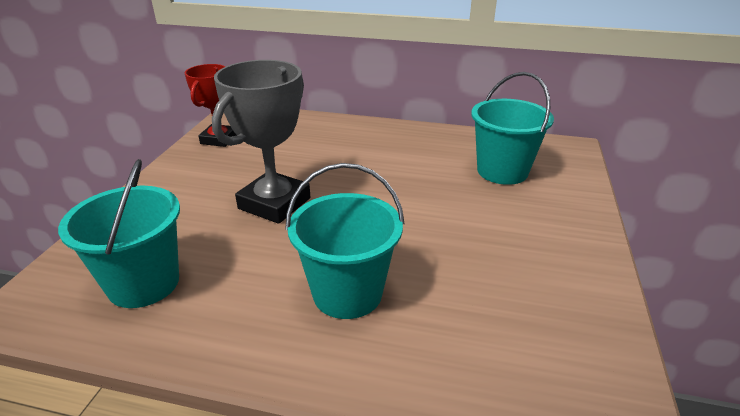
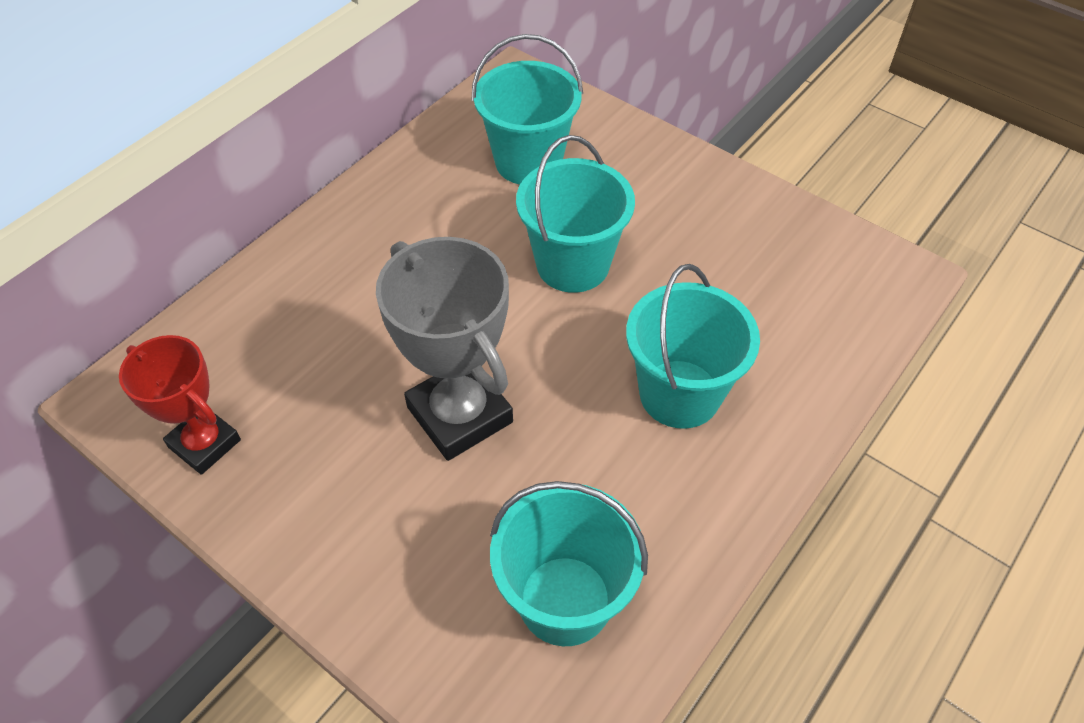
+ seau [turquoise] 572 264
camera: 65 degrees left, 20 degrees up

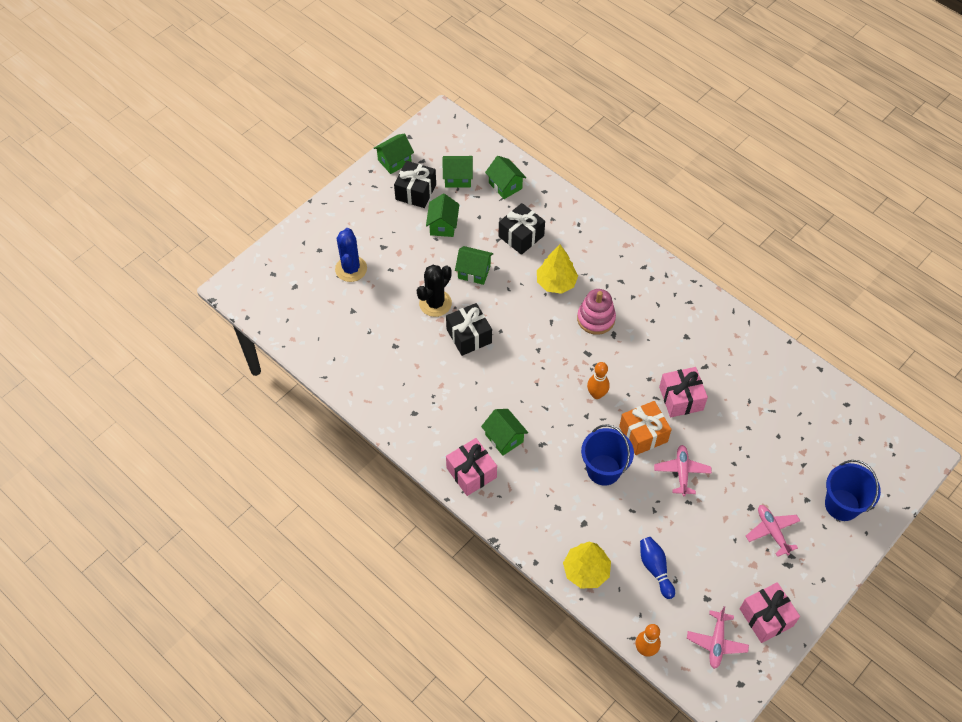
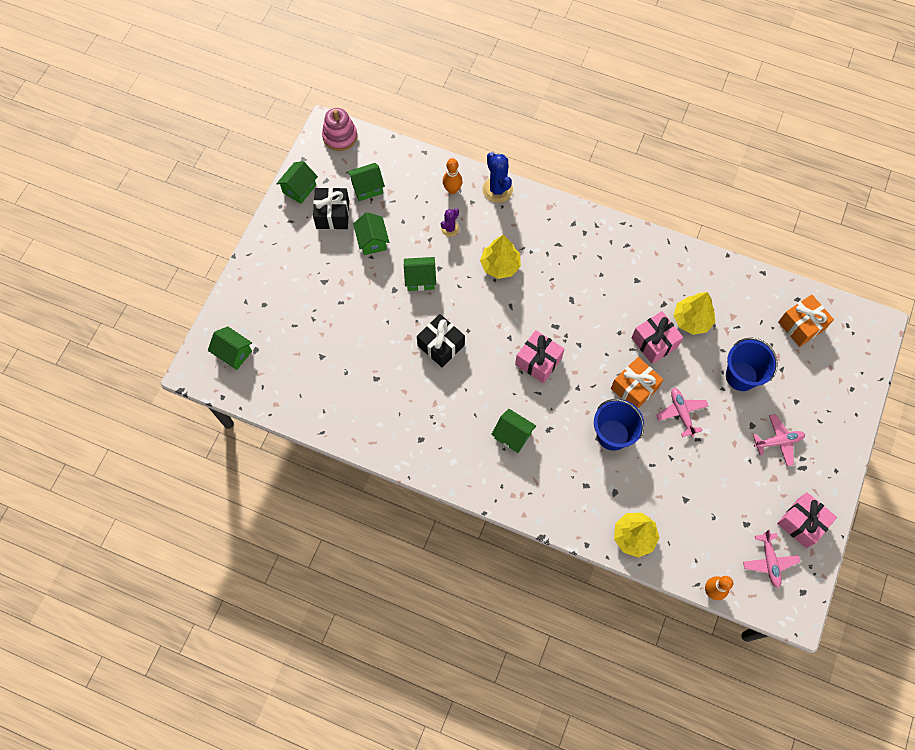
~ cactus [bleu] 351 269 to 497 190
- cactus [noir] 435 303
~ cadeau [rose] 471 473 to 538 361
~ maison [vert] 505 186 to 233 353
~ cadeau [noir] 521 236 to cactus [violet] 450 228
~ jouet à empiler [rose] 596 318 to 340 136
~ quille [orange] 596 394 to 452 190
- quille [bleu] 655 569
~ avion [rose] 772 531 = 778 441 120 degrees clockwise
~ seau [bleu] 842 505 to 741 376
+ arbre [jaune] 692 320
+ cadeau [orange] 801 325
camera: 20 degrees left, 10 degrees up

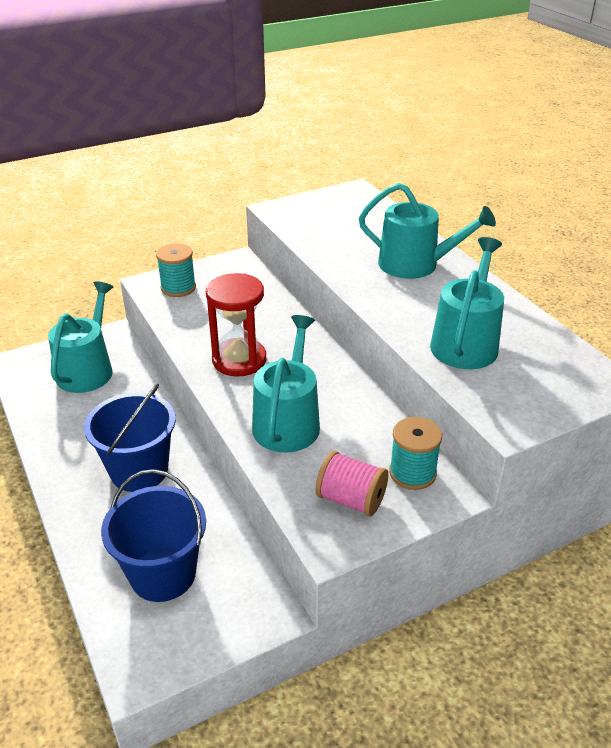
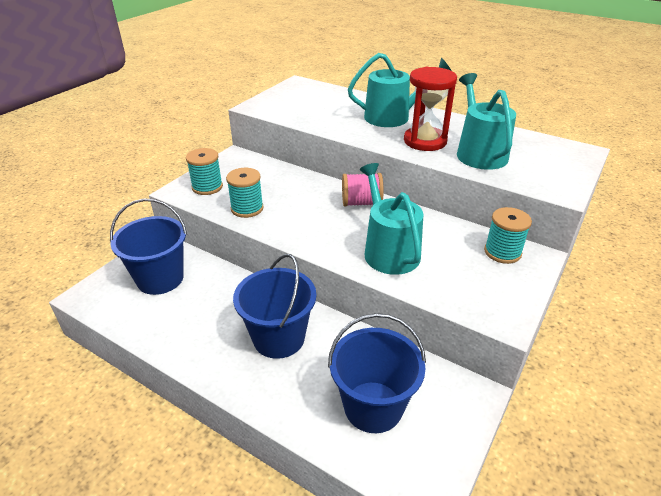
~ arrosoir [turquoise] 87 369 to seau [bleu] 160 279
~ sablier [rouge] 239 360 to 425 141
~ bobine [rose] 351 500 to 361 203
+ bobine [turquoise] 247 208
camera: 30 degrees left, 0 degrees up

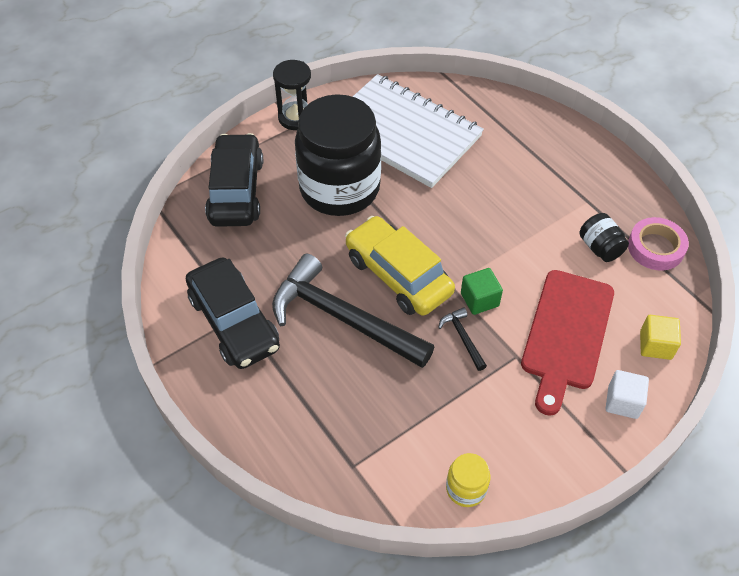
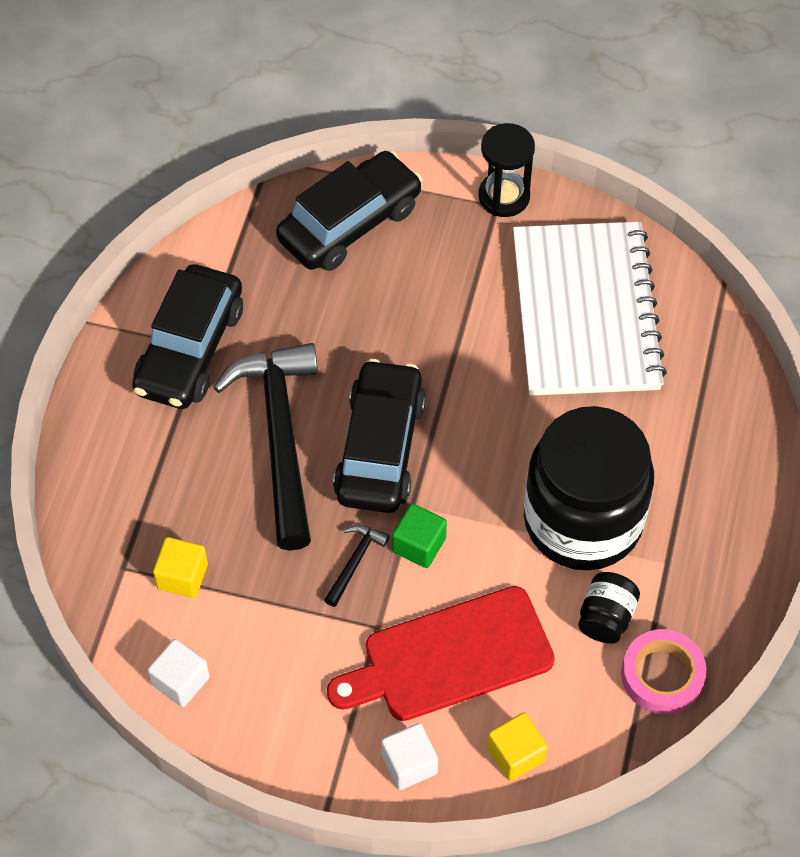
~ bocal [noir] 339 188 to 583 520
~ voiture [jaune] 398 275 to voiture [noir] 380 448
~ bocal [jaune] 466 488 to cube [blanc] 180 681
+ cube [jaune] 182 576
camera: 50 degrees right, 5 degrees up

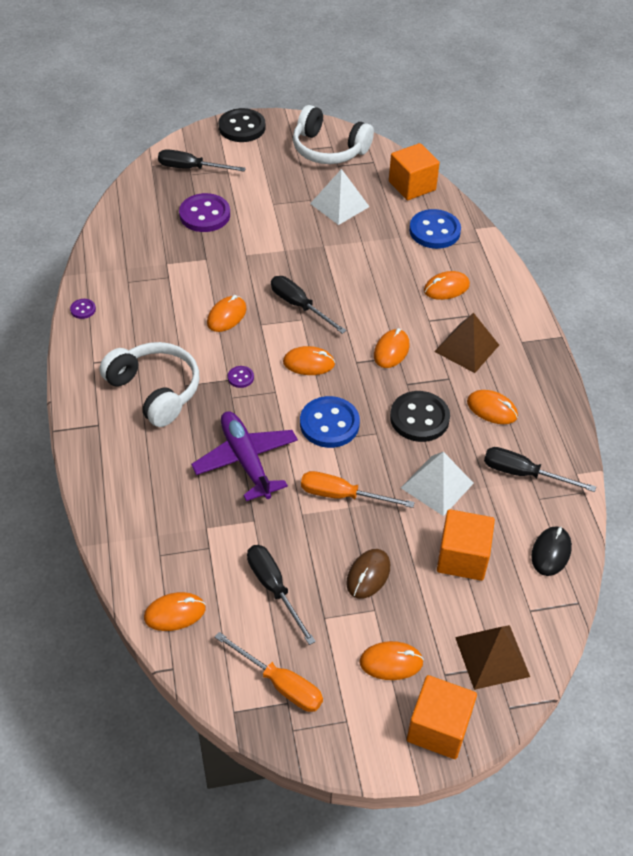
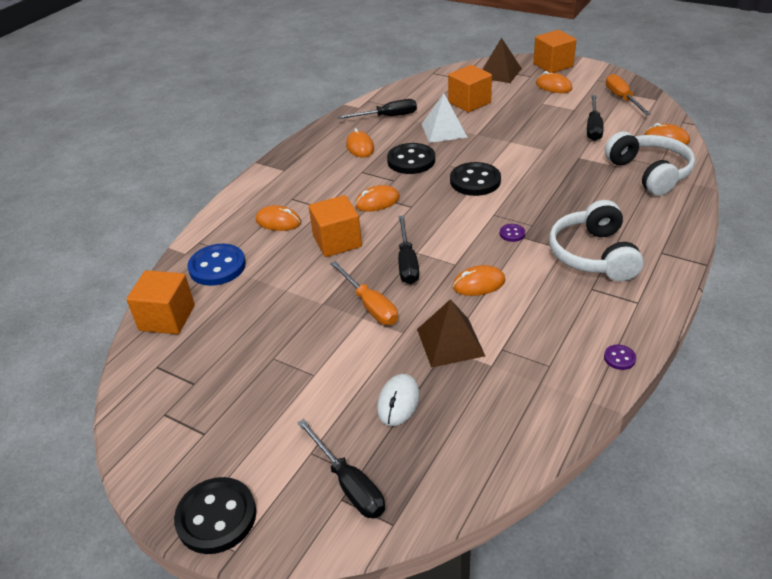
~ bouton [violet] 205 215 to souris [blanc] 398 402
- avion [violet] 246 460
- souris [orange] 309 363
~ casque audio [blanc] 329 149 to 649 173
~ bouton [bleu] 329 424 to bouton [noir] 475 181
~ tournevis [orange] 342 495 to 370 305
- pyramide [blanc] 339 205
- souris [marron] 368 575
~ pyramide [marron] 466 348 to 450 342
~ tournevis [noir] 524 474 = 387 117 75 degrees counterclockwise
- souris [noir] 551 552
+ cube [orange] 337 241
camera: 135 degrees left, 10 degrees down

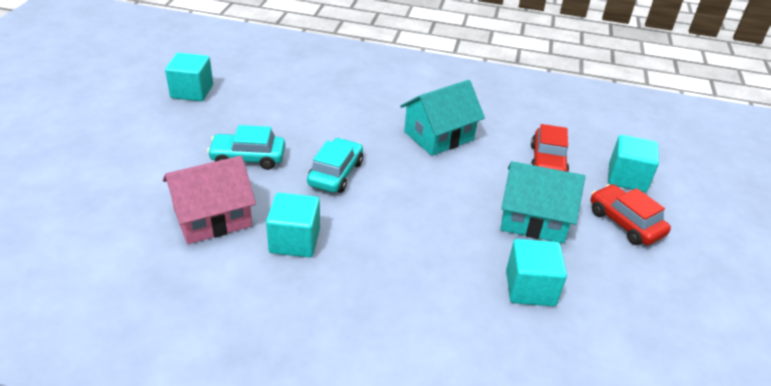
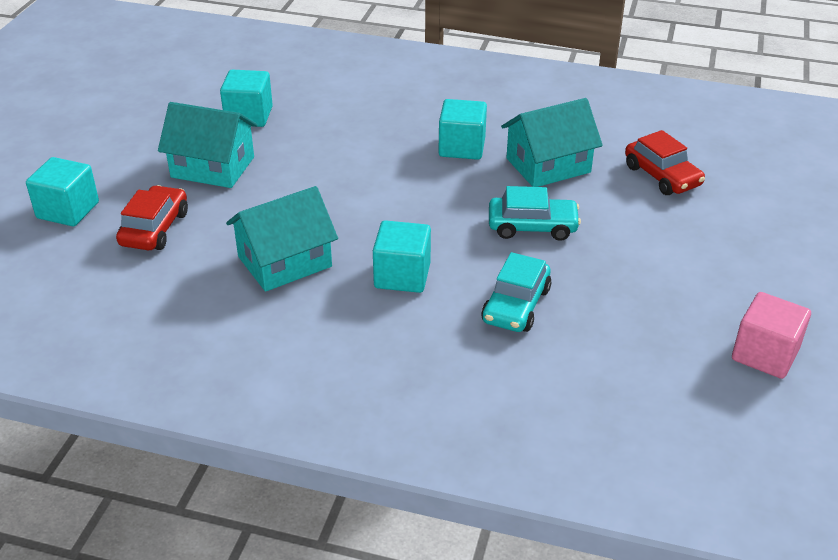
~ maison [rose] 212 217 to maison [turquoise] 548 165
~ cube [turquoise] 192 91 to 402 276
~ voiture [turquoise] 335 173 to 516 305
~ voiture [rouge] 625 223 to 662 176
+ cube [rose] 765 354
camera: 175 degrees left, 0 degrees up

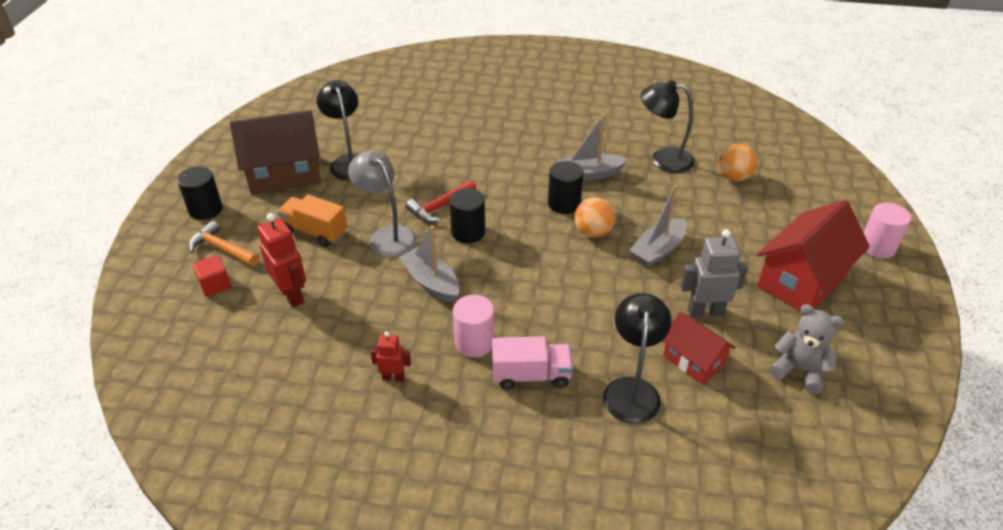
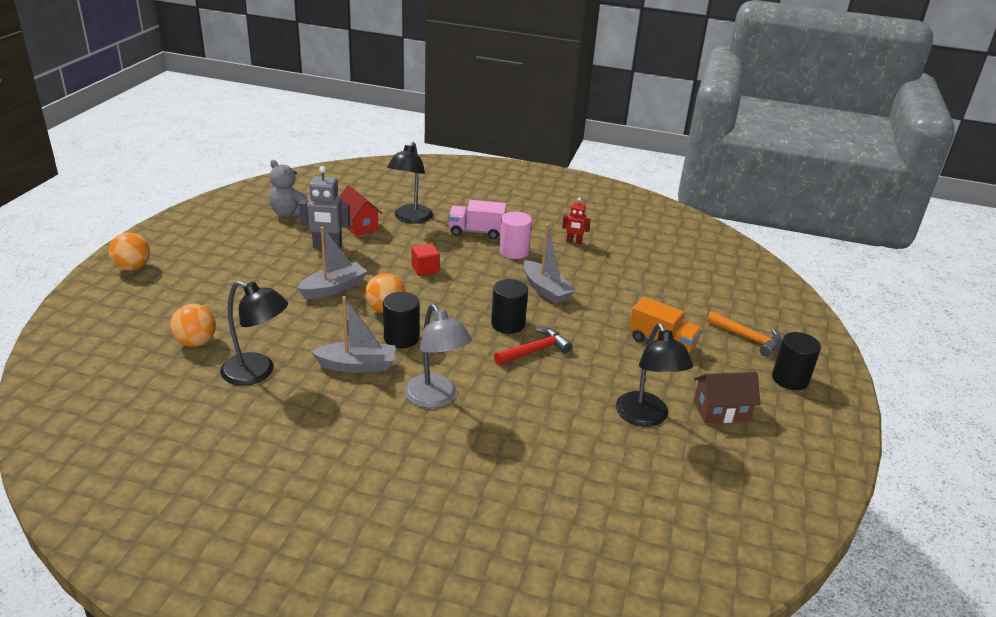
~ cube [rouge] 215 285 to 425 269
~ maison [marron] 284 174 = 721 411 x0.58
- robot [rouge] 292 295
~ lampe [gris] 387 236 to 435 398
- maison [rouge] 801 281
~ cylindre [rose] 877 247 to balle [orange] 132 267
camera: 175 degrees left, 10 degrees down

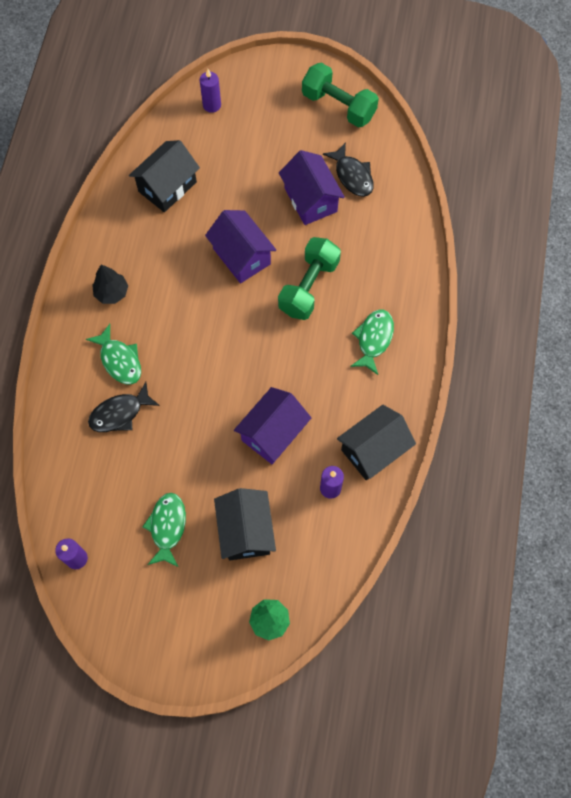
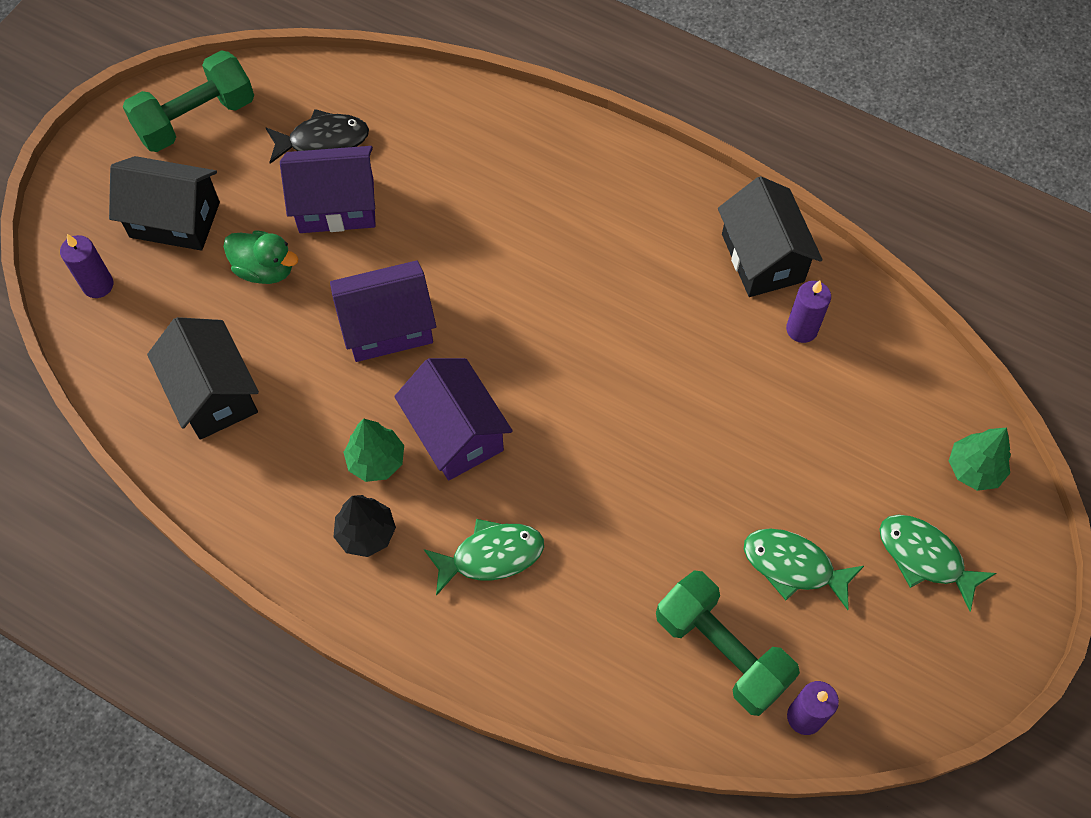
- poisson [noir] 120 413
~ maison [noir] 245 531 to 175 220
~ maison [violet] 273 433 to 456 433
~ haltère [vert] 309 287 to 722 651
~ poisson [vert] 373 339 to 925 557
+ canard [vert] 265 269
+ arbre [vert] 376 461
camera: 70 degrees left, 5 degrees down

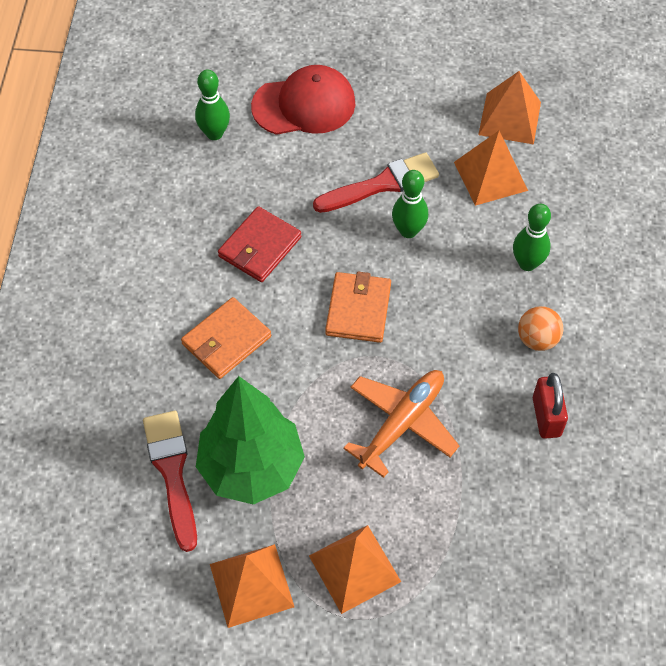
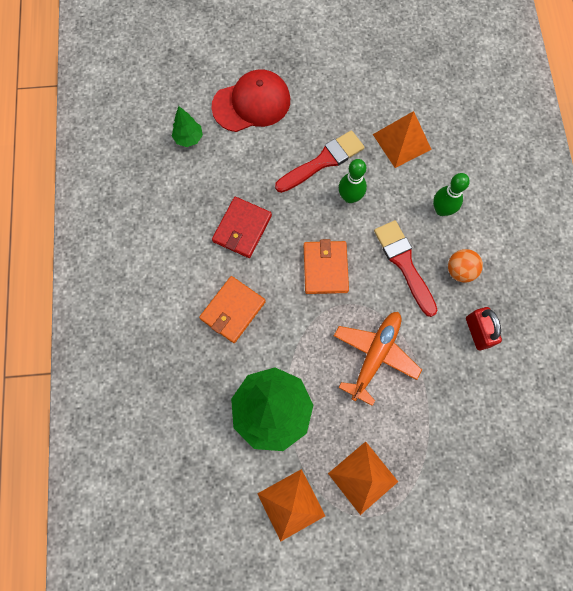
~ pinceau [rouge] 172 472 to 404 264
~ quille [vert] 214 133 to arbre [vert] 188 138
- pyramide [orange] 509 118
camera: 10 degrees left, 15 degrees up

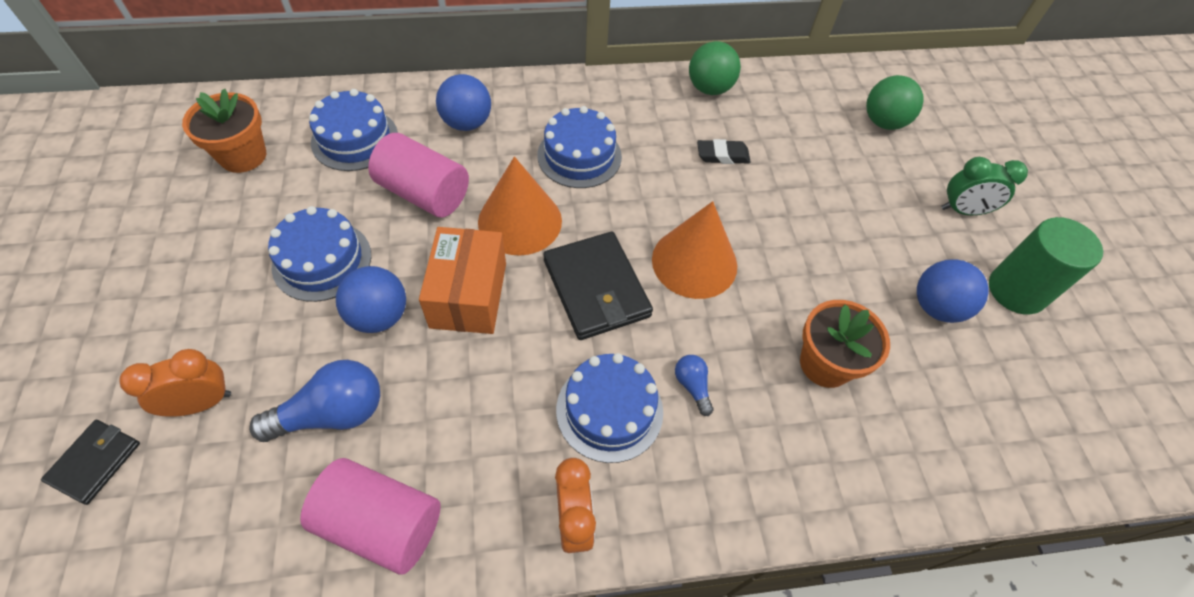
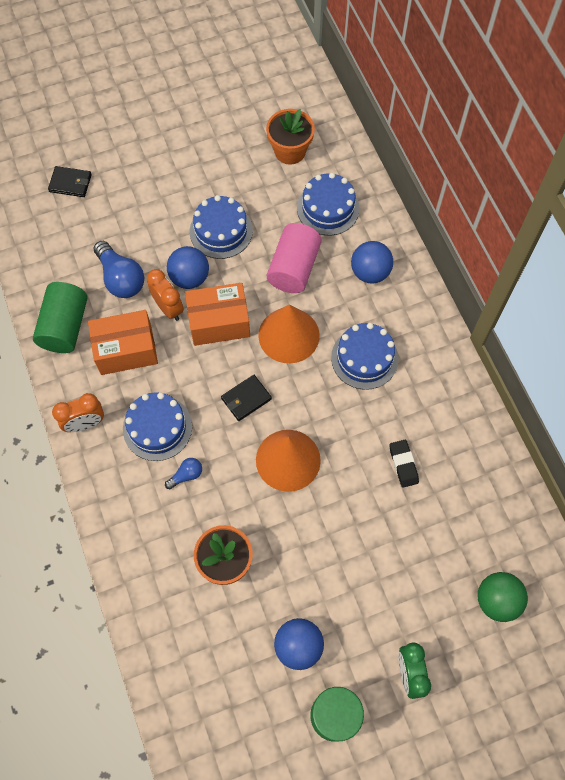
~ réveil [orange] 201 403 to 168 308
~ cylindre [rose] 381 523 to cylindre [vert] 65 326
~ portefeuille [noir] 596 288 = 246 399 x0.57
- balle [vert] 709 88
+ boîte [orange] 126 350
camera: 80 degrees right, 10 degrees up

